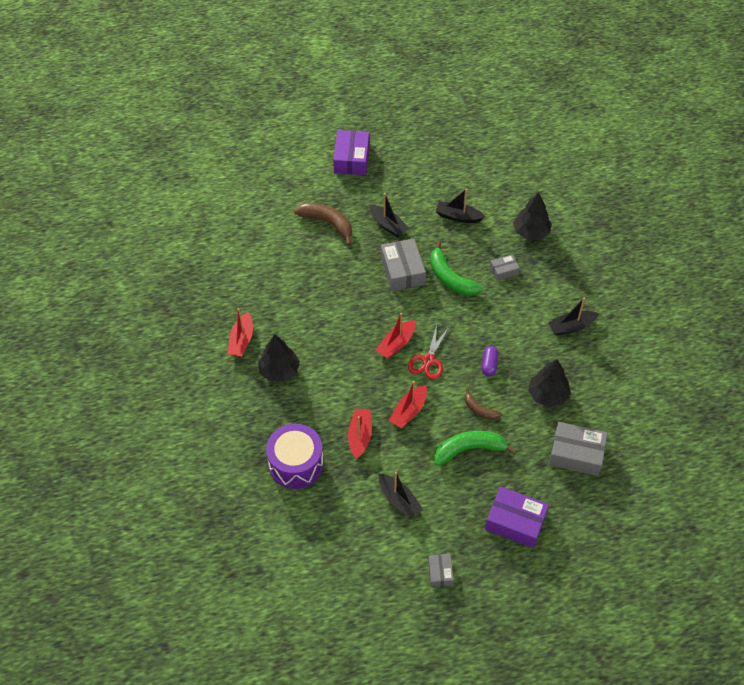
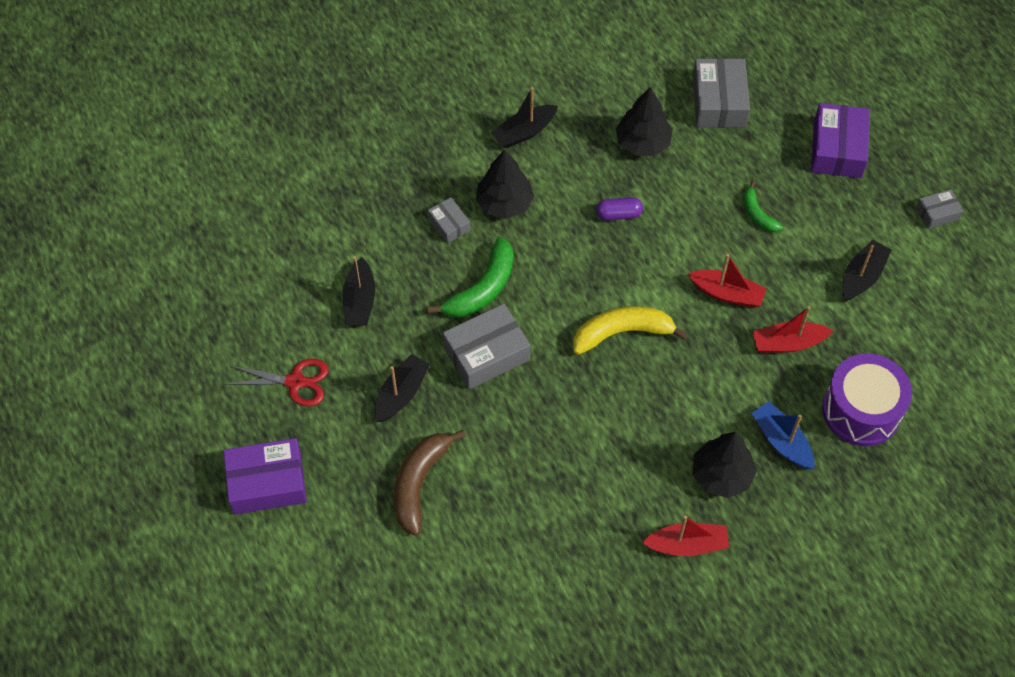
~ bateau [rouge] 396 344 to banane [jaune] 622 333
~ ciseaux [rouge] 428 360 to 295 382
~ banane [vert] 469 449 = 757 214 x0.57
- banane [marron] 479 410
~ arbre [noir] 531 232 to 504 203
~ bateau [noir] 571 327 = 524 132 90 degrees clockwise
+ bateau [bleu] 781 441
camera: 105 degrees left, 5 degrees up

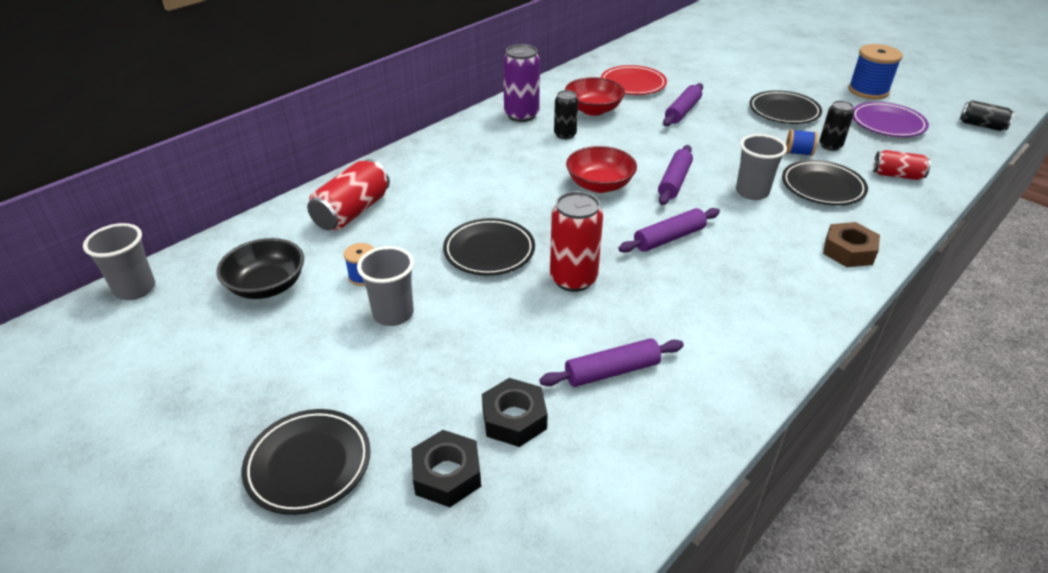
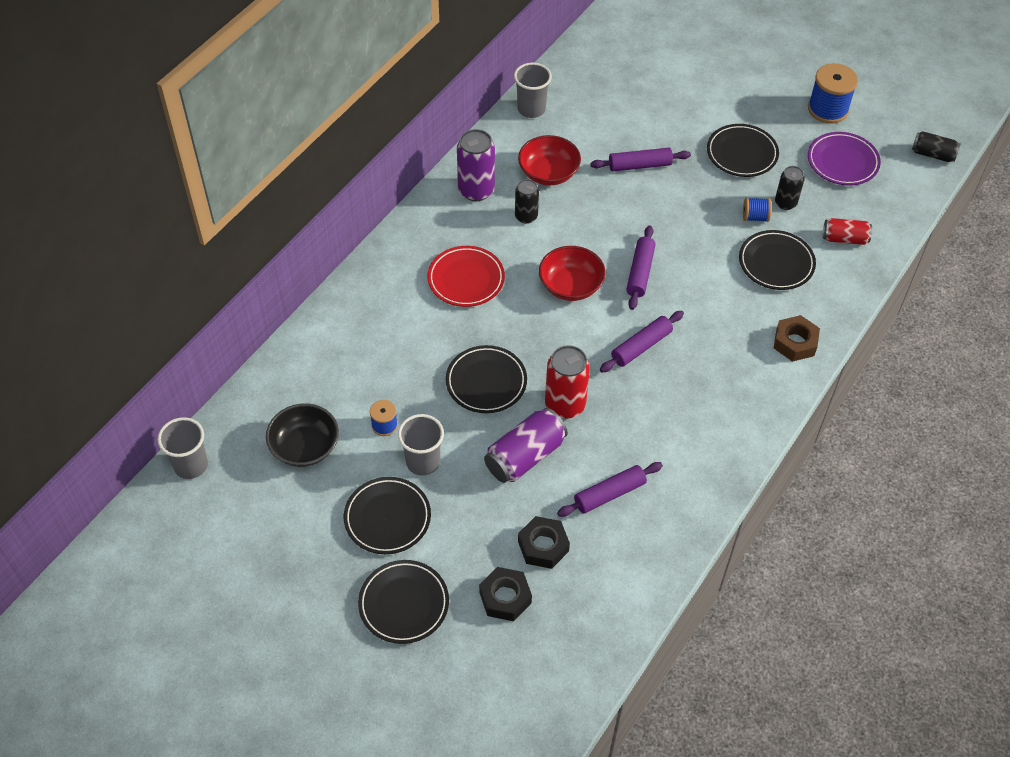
- canette [rouge] 352 212
~ assiette [rouge] 633 84 to 466 279
~ rouleau à pâtisserie [violet] 682 111 = 639 165 60 degrees clockwise
~ gobelet [gris] 752 192 to 531 109
+ assiette [noir] 387 518
+ canette [violet] 525 456
camera: 10 degrees left, 15 degrees up

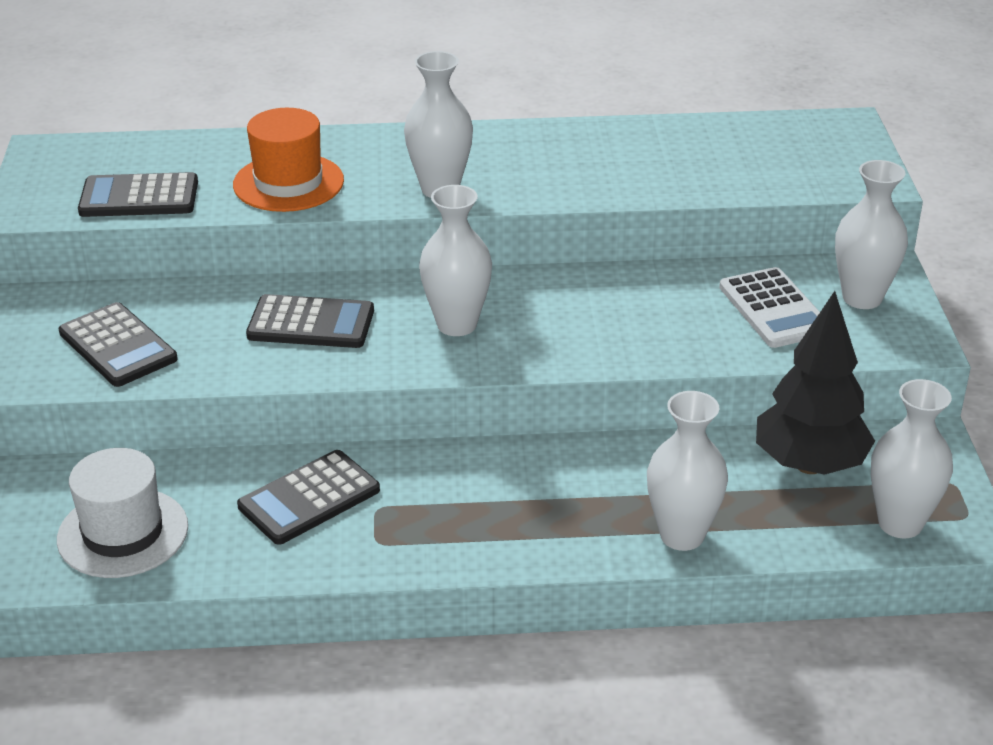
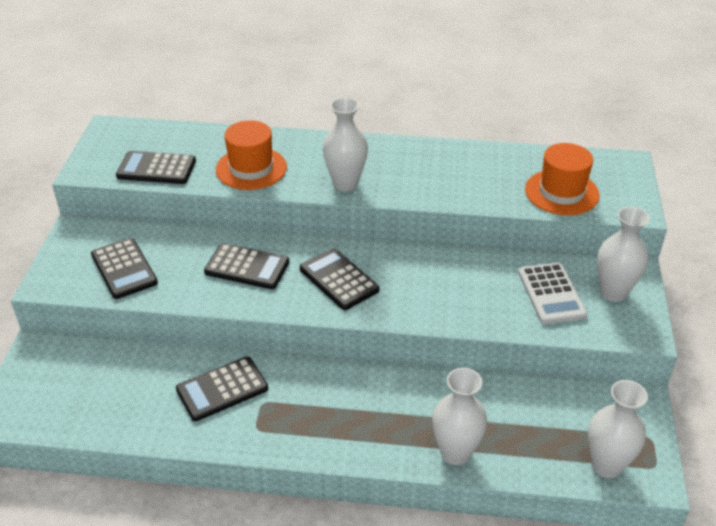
- chapeau [blanc] 123 533
~ vase [blanc] 457 324 to calculatrice [noir] 339 279
- arbre [noir] 809 464
+ chapeau [orange] 561 192
camera: 10 degrees right, 5 degrees up

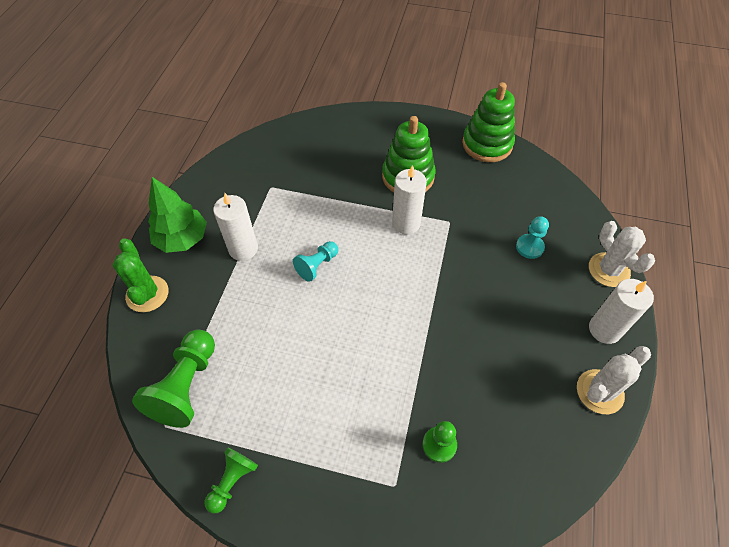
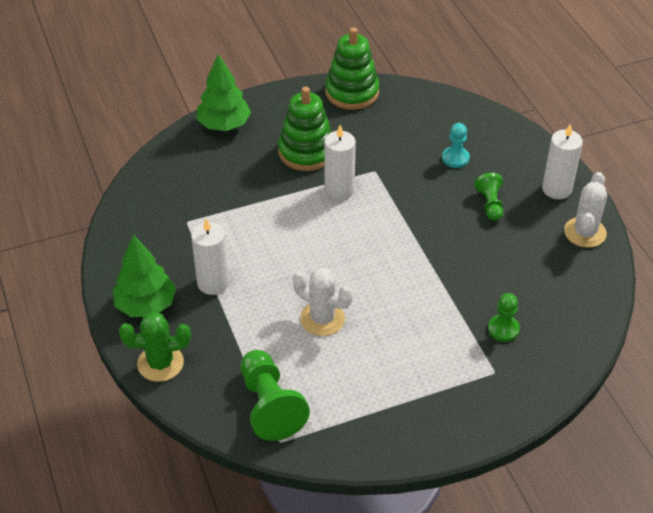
~ cactus [vert] 147 294 = 160 363 45 degrees counterclockwise
~ pion [vert] 232 481 to 490 204
- pion [turquoise] 317 265
~ cactus [blanc] 609 270 to 322 319
+ arbre [vert] 224 125
camera: 35 degrees left, 10 degrees down

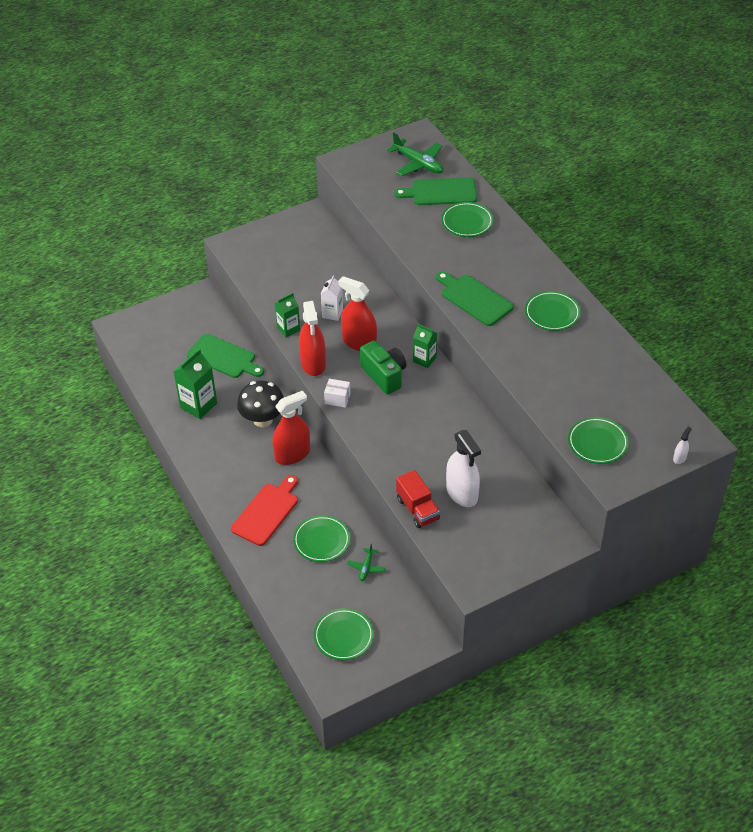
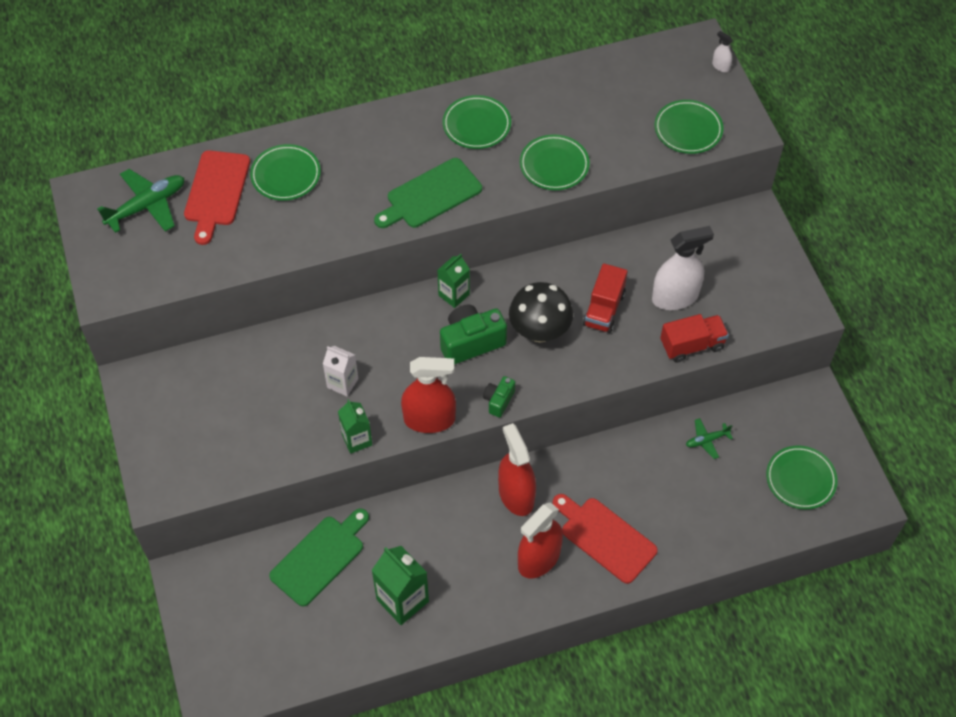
~ champignon [noir] 263 420 to 539 331
~ assiette [vert] 321 541 to 554 165
~ boîte [blanc] 337 399 to appareil photo [vert] 498 401
~ vaporisateur [rouge] 359 342 to 539 559
~ avion [vert] 366 567 = 706 440 135 degrees clockwise
~ planche à découper [vert] 440 192 to planche à découper [rouge] 216 192
+ camion [rouge] 604 309
camera: 80 degrees left, 10 degrees up

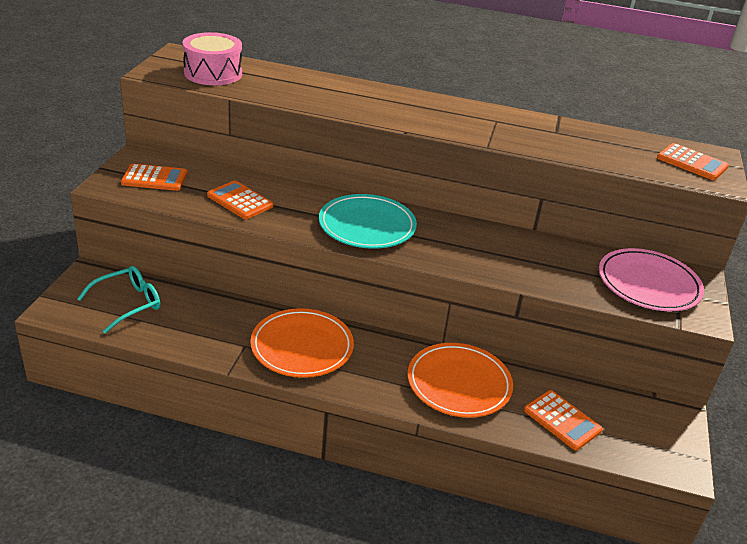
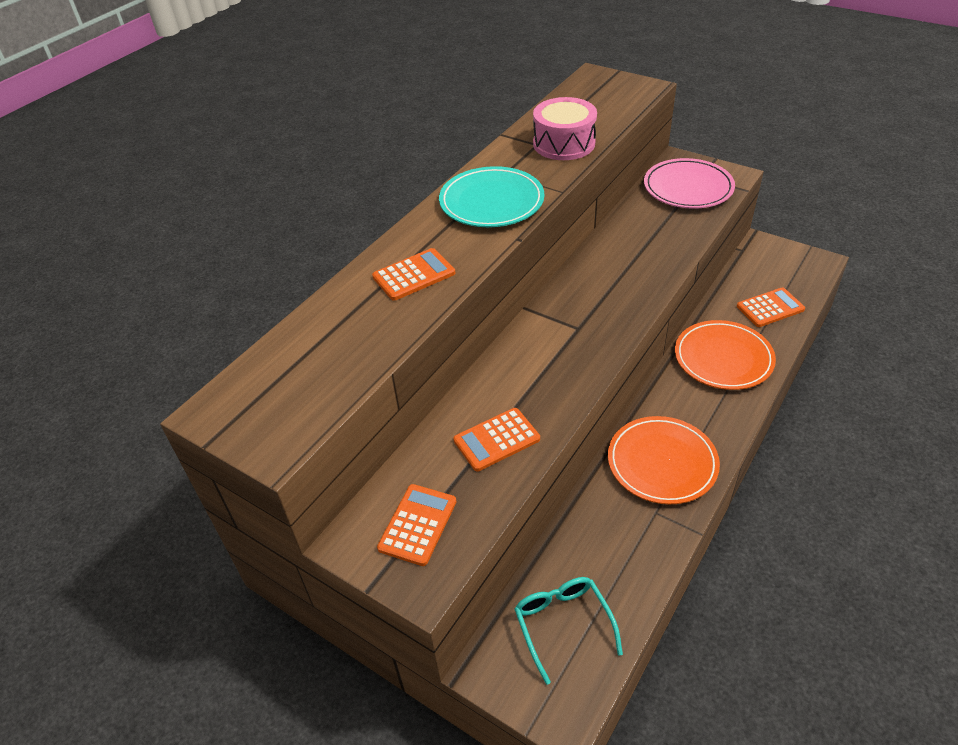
~ tambour [rose] 213 73 to 564 143
~ assiette [turquoise] 367 226 to 491 202
~ calculatrice [orange] 692 163 to 414 275
camera: 65 degrees left, 10 degrees up

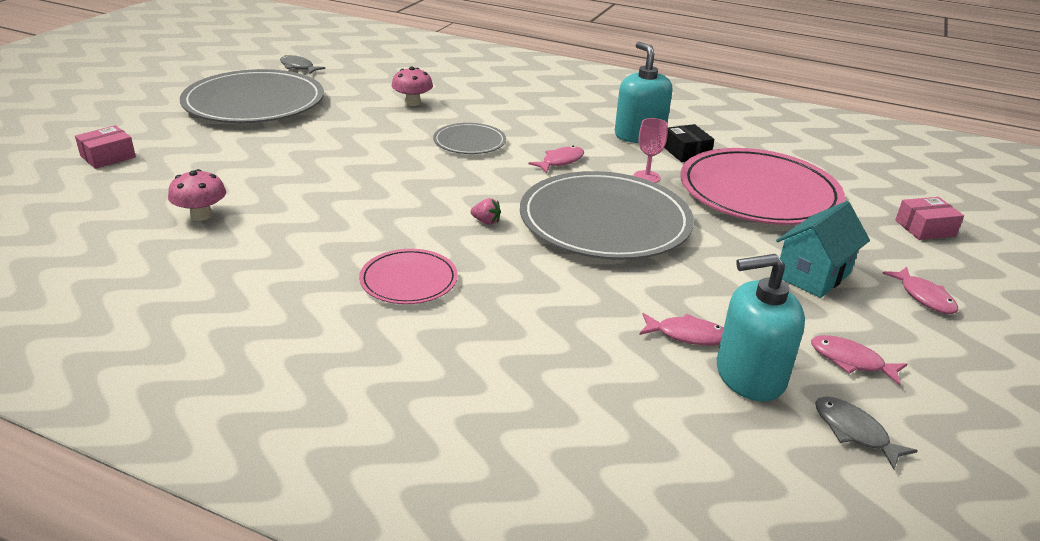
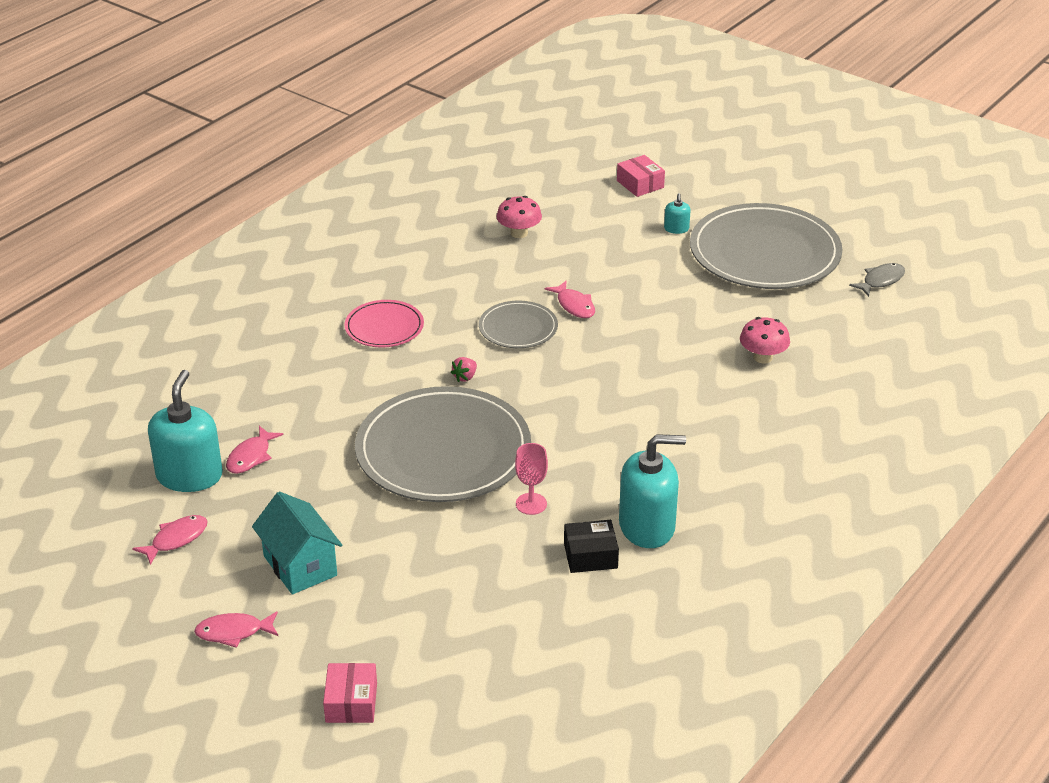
~ assiette [gris] 469 142 to 518 328
~ poisson [rose] 560 161 to 574 305
- assiette [rose] 758 192
- poisson [gris] 854 432
+ distributeur de savon [turquoise] 676 229
camera: 105 degrees right, 5 degrees up

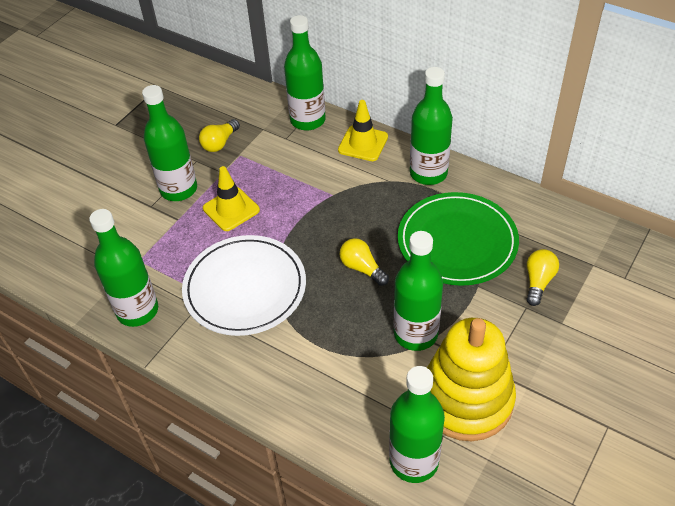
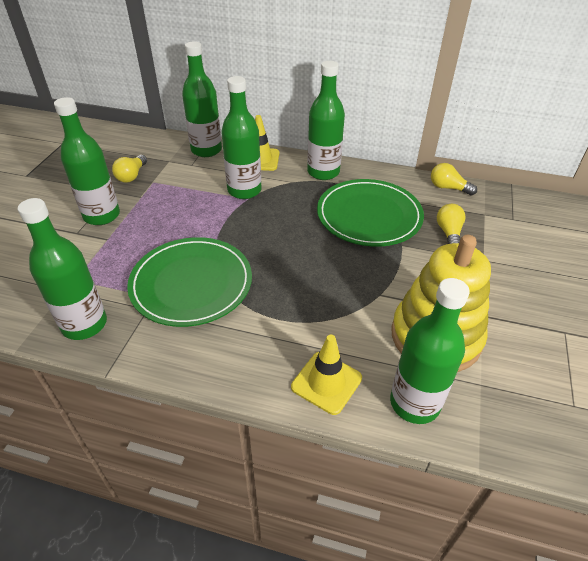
~ assiette [blanc] 245 288 to assiette [vert] 191 284
~ cône de chantier [jaune] 231 209 to 326 382
~ ampoule [jaune] 362 268 to 448 188
~ bouteille [vert] 415 334 to 244 190
camera: 20 degrees left, 5 degrees down

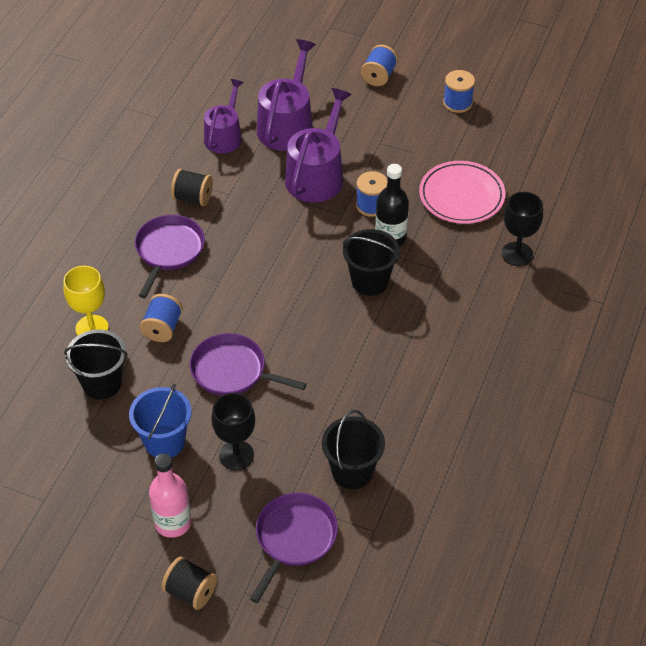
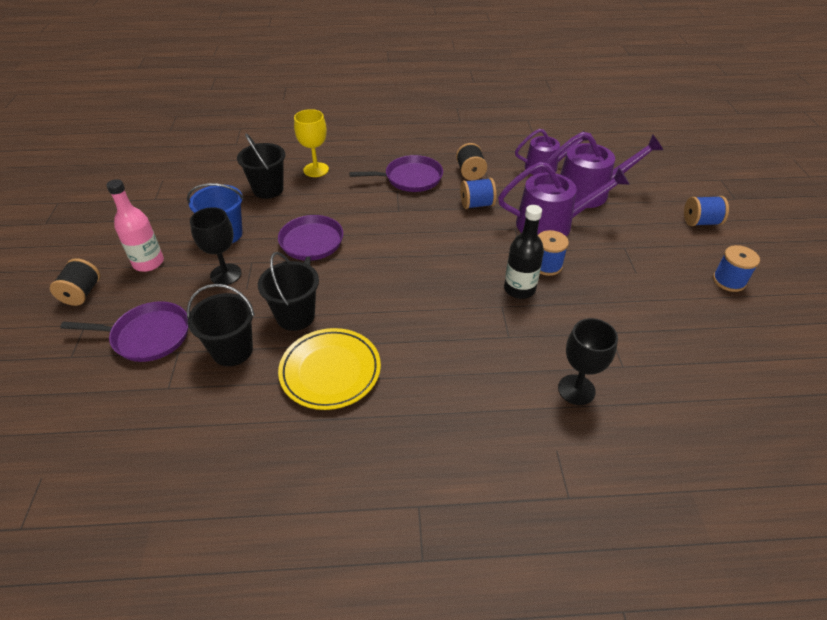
~ bobine [bleu] 162 328 to 477 204
~ seau [noir] 370 281 to 295 316
- assiette [rose] 461 196
+ assiette [jaune] 330 371
camera: 65 degrees right, 5 degrees down

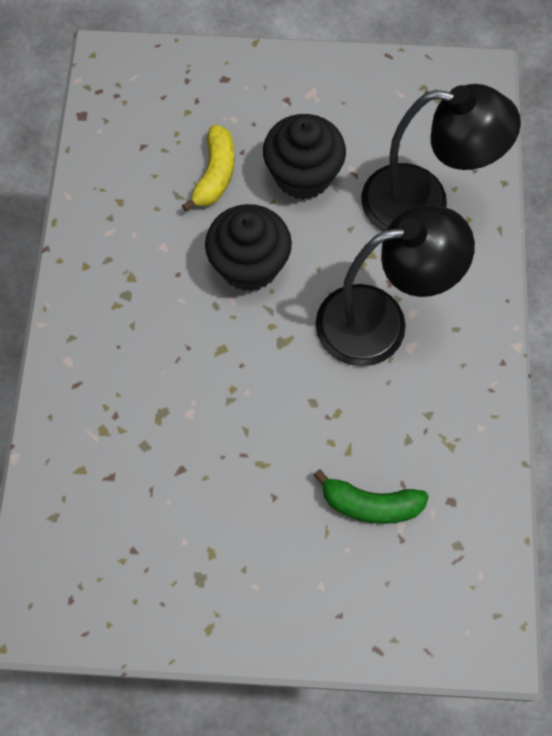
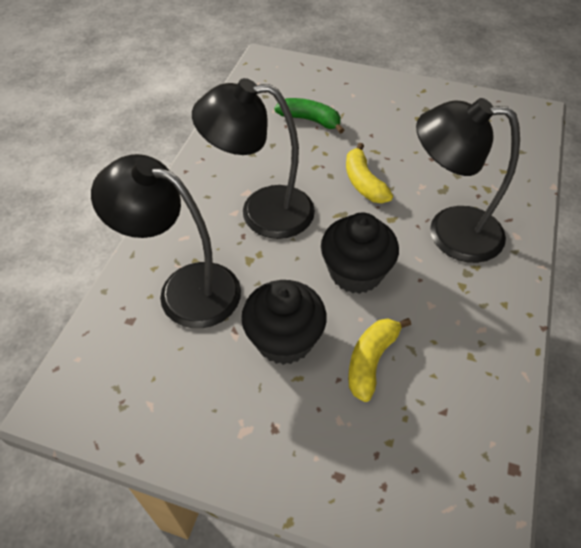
+ banane [jaune] 363 183
+ lampe [noir] 449 232
camera: 165 degrees left, 15 degrees down

